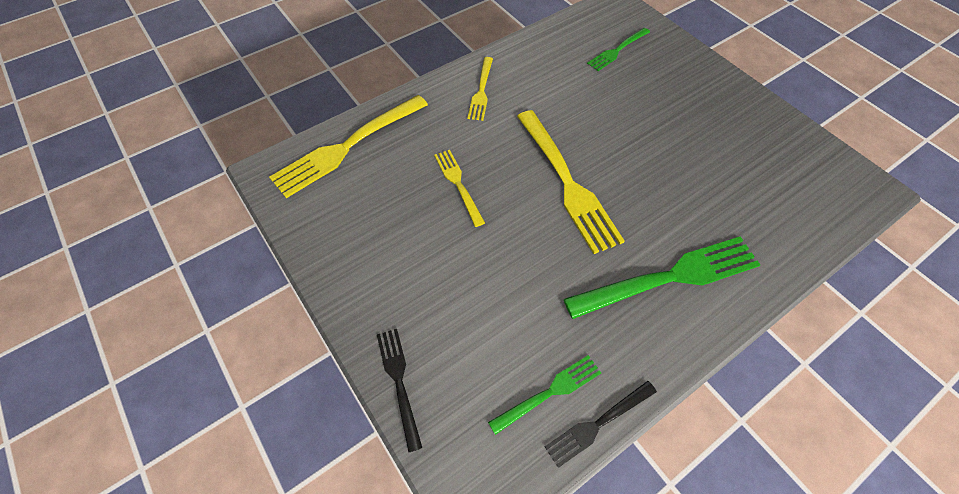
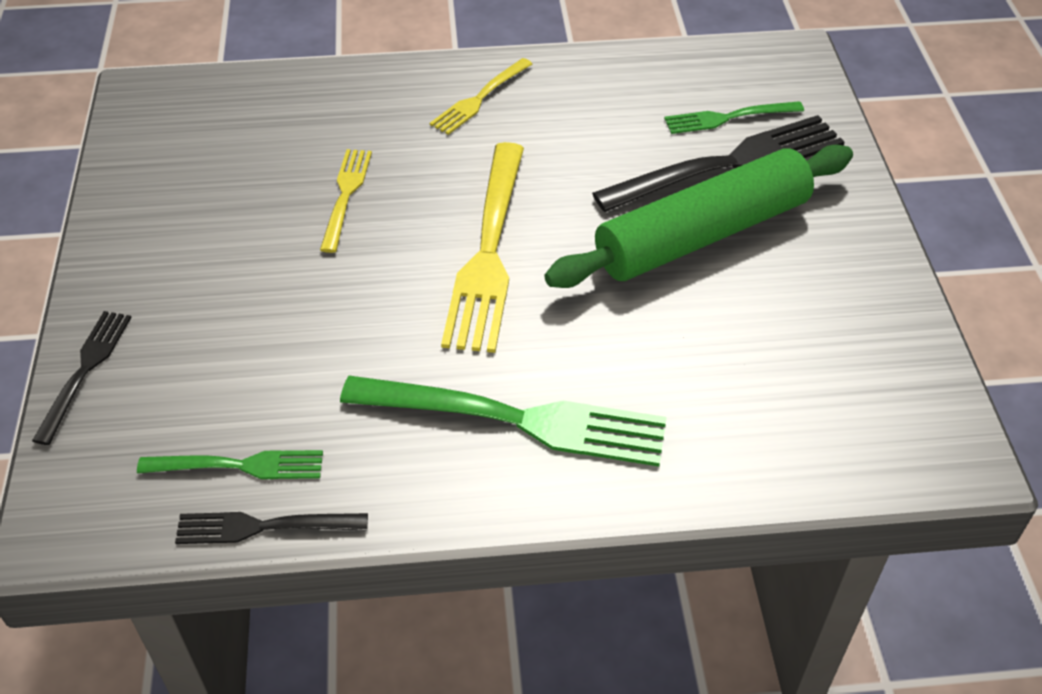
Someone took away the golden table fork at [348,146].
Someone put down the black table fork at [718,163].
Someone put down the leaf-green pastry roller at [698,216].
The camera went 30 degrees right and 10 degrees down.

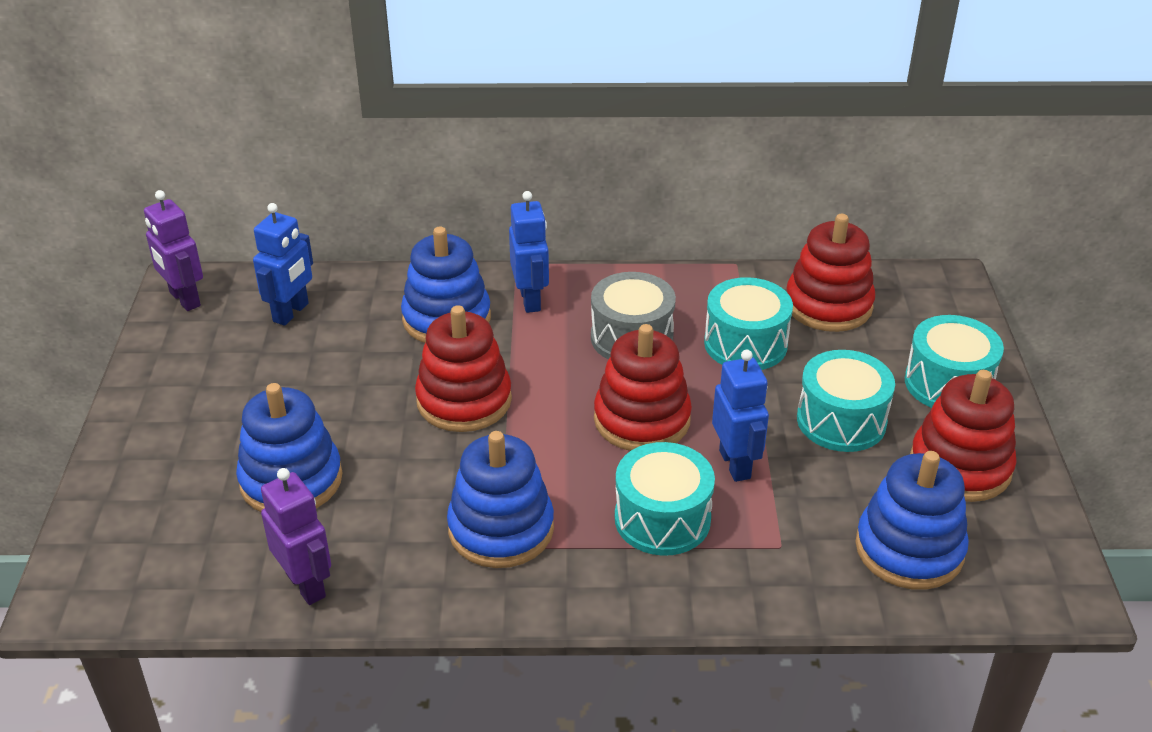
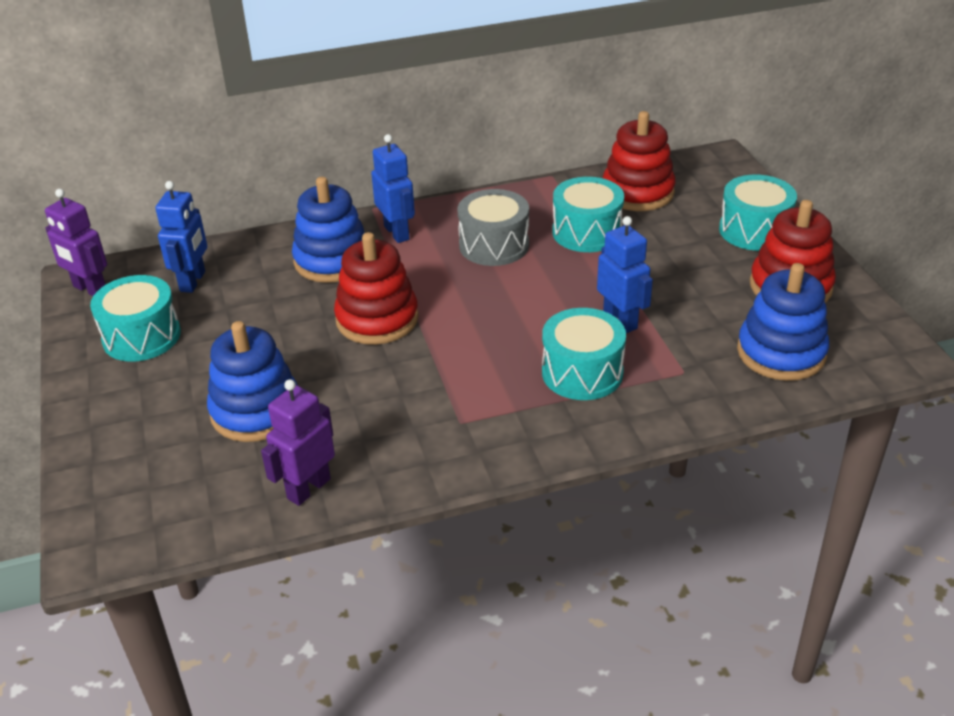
Someone took away the red stacking rings at [643,387].
Someone carried the teal toy drum from [846,401] to [135,318].
Someone took away the royal blue stacking rings at [500,499].
Someone rotated the royal purple robot at [296,536] by 90 degrees counterclockwise.
The camera went 15 degrees left and 0 degrees up.

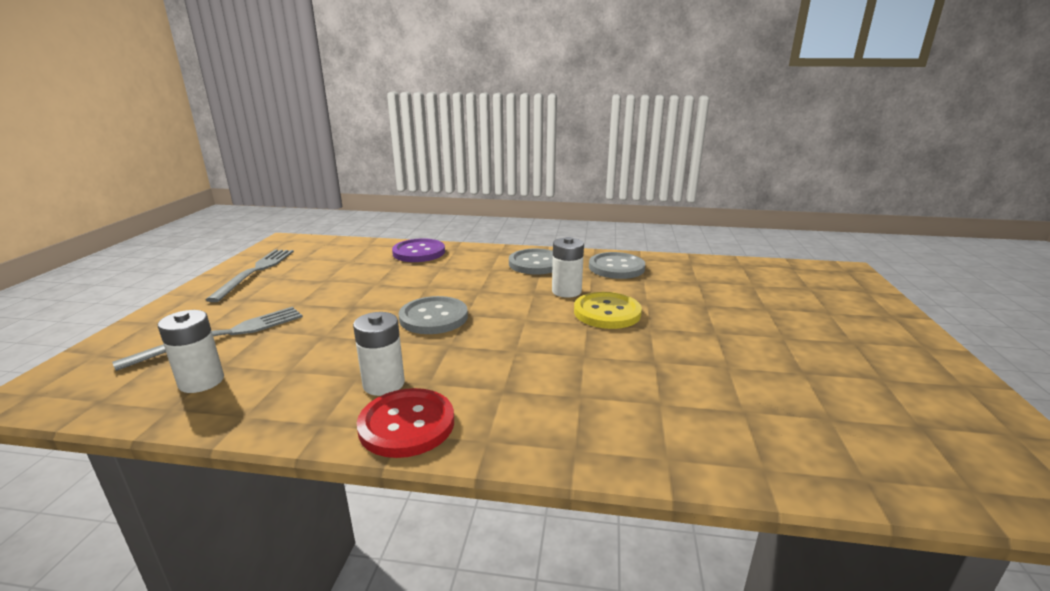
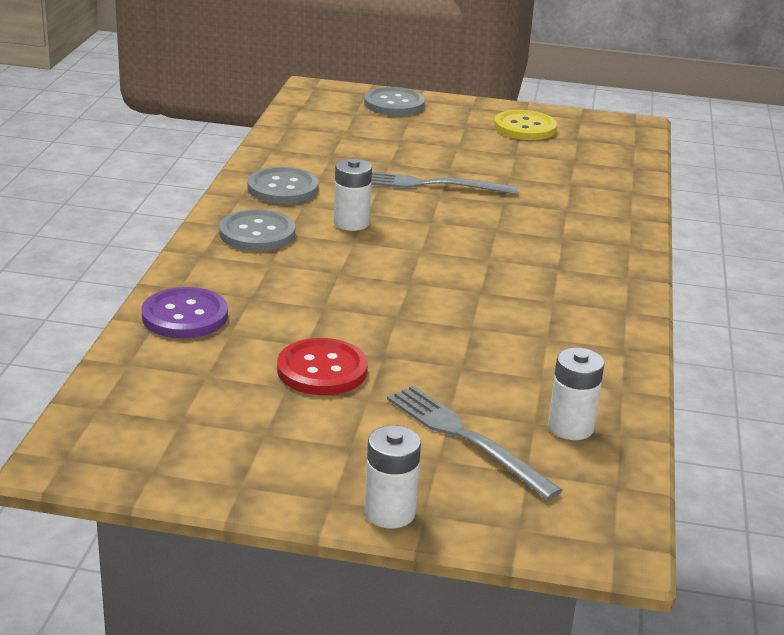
Someone carried the gray table fork from [250,276] to [444,183].
Someone carried the golden button from [608,310] to [525,125].
Someone carried the gray button from [433,315] to [394,101].
Someone carried the pure white battery from [379,354] to [392,477].
Someone carried the red button from [405,423] to [322,366].
The camera went 90 degrees left and 5 degrees up.

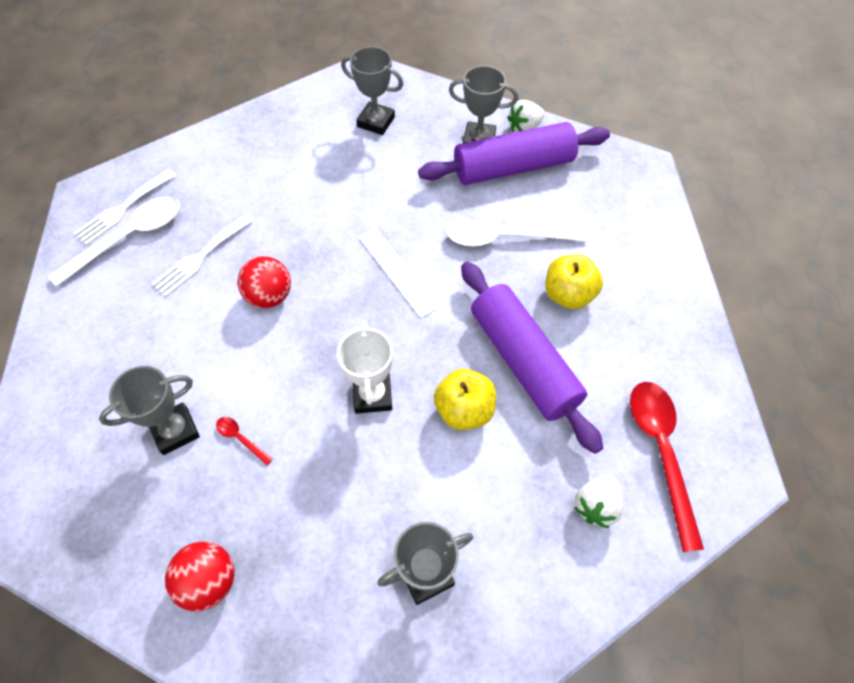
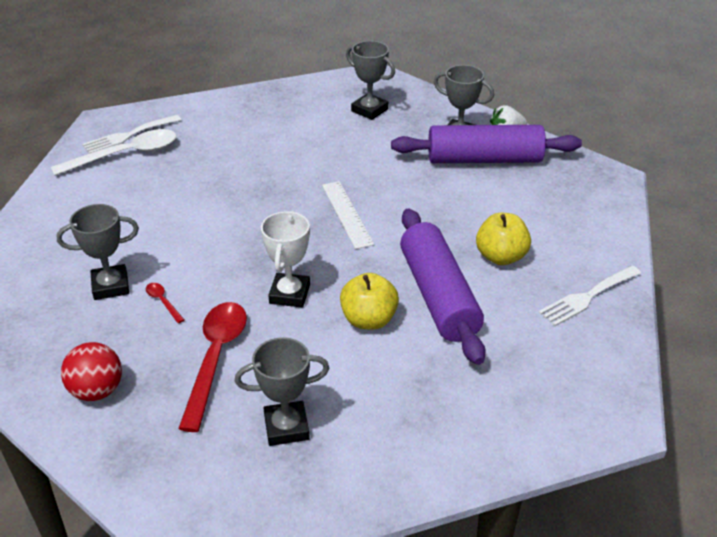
Someone carried the pure white table fork from [202,255] to [590,296].
Someone took away the pure white spoon at [517,231].
Someone took away the red sphere at [264,282].
Someone carried the red spoon from [667,467] to [212,367].
Someone took away the pure white strawberry at [598,501].
The camera went 15 degrees right and 20 degrees down.

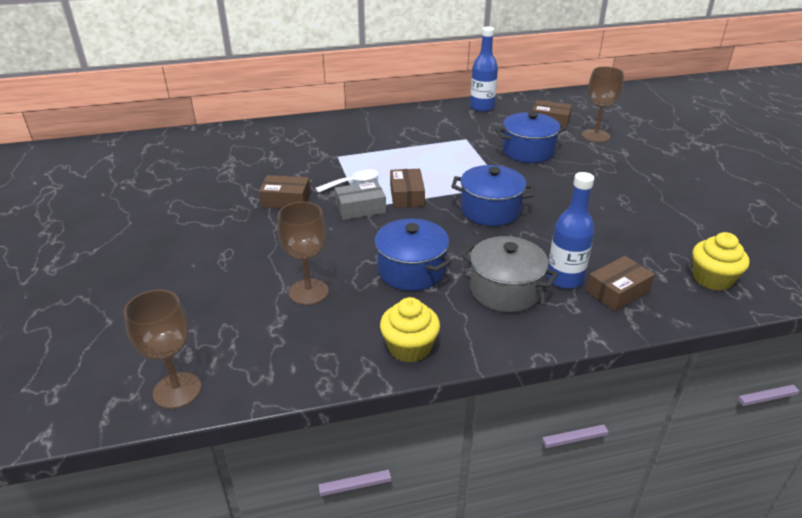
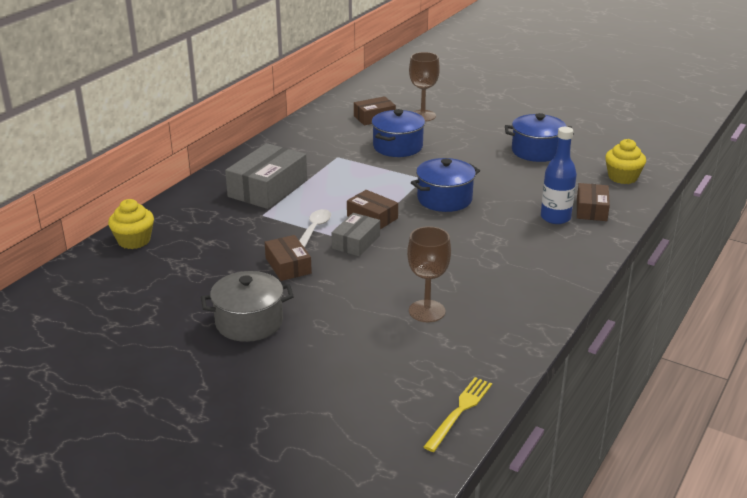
Someone took away the royal blue bottle at [484,69].
Someone rotated the brown box at [285,191] by 75 degrees counterclockwise.
Someone carried the royal blue pot from [413,255] to [539,137].
Someone carried the gray pot from [509,274] to [247,306].
Someone swapped the brown goblet at [162,349] for the golden table fork at [458,414].
Someone carried the golden muffin from [410,330] to [131,224].
Someone put down the gray box at [266,176].
The camera went 45 degrees left and 5 degrees down.

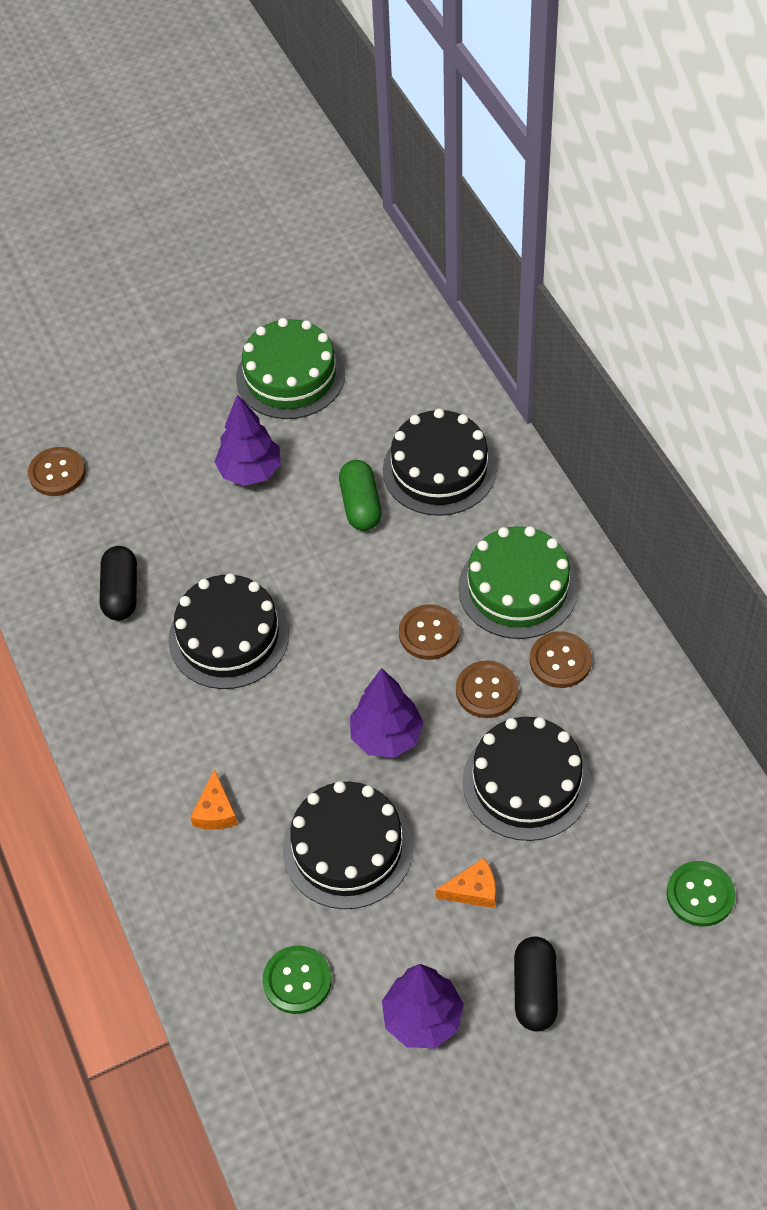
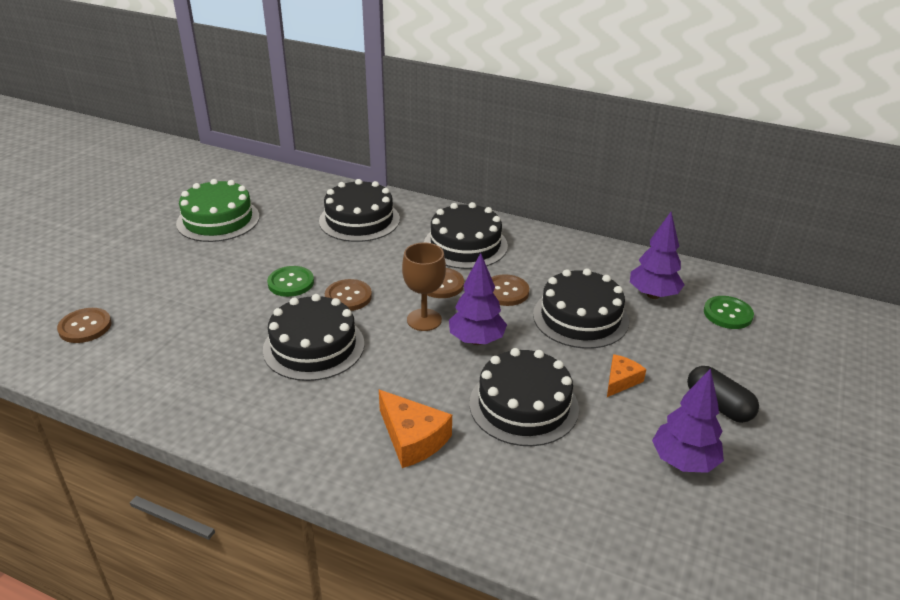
Someone carried the royal purple fir tree from [247,440] to [657,255].
Someone took away the leaf-green pill shape at [360,495].
Someone repainted the leaf-green gateau at [518,582], which became the black gateau at [466,235].
Someone took away the black pill shape at [118,583].
Someone carried the brown button from [561,659] to [348,295].
Someone scaled the orange piece of cheese at [214,799] by 1.61.
Someone carried the leaf-green button from [297,980] to [290,281].
Someone put down the brown goblet at [424,287].
The camera went 45 degrees left and 20 degrees down.

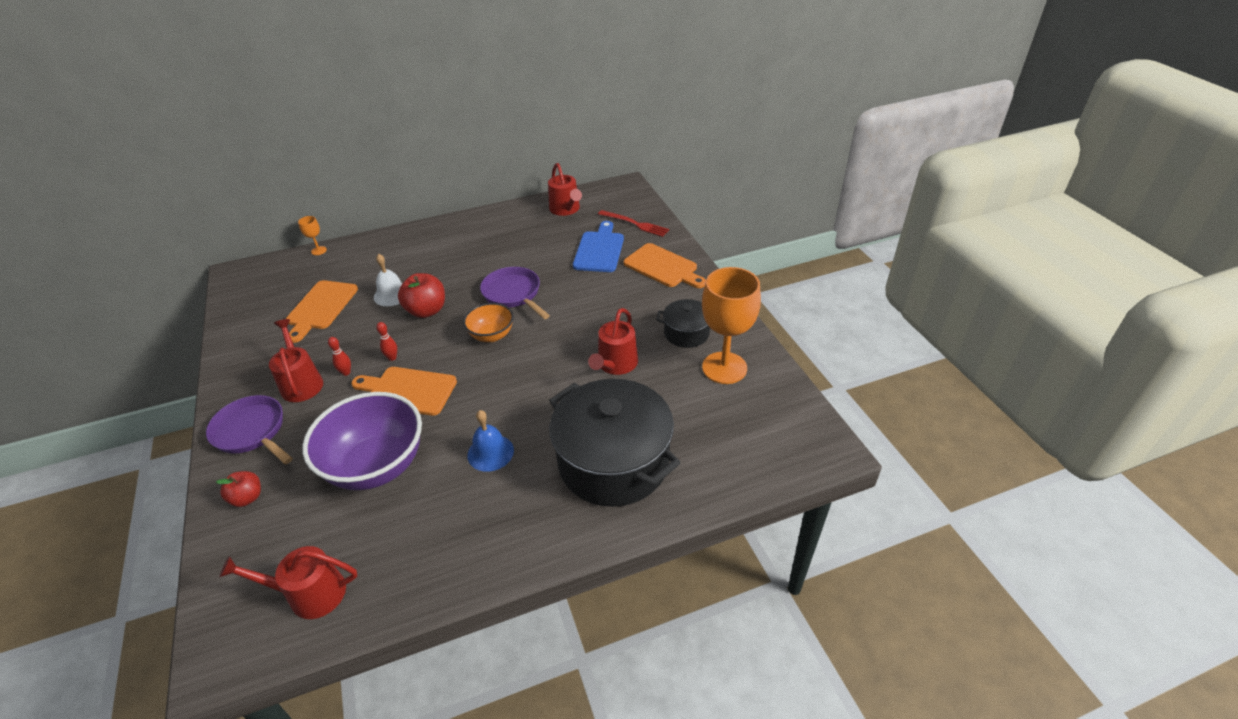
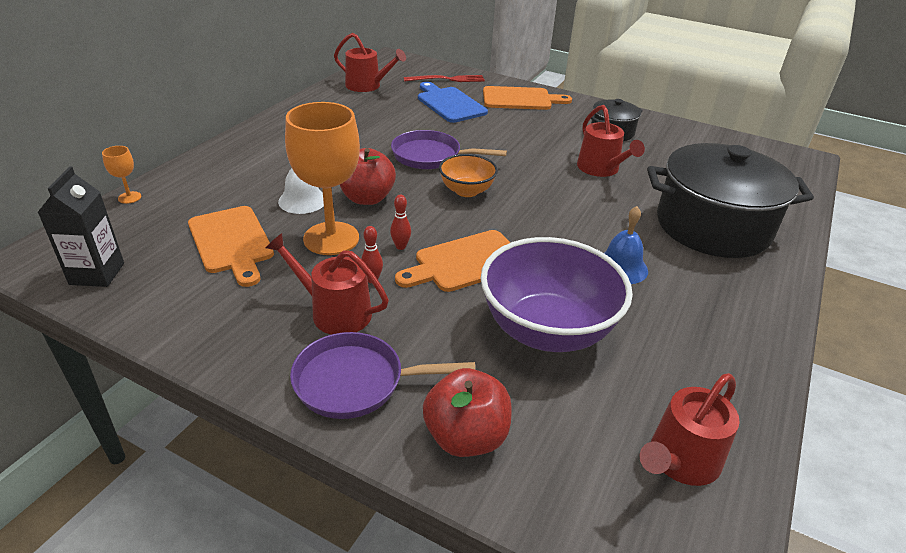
Someone carried the orange goblet from [731,325] to [322,178].
Someone scaled the red apple fruit at [238,489] by 1.63.
Someone put down the black carton at [80,227].
The camera went 45 degrees left and 5 degrees down.

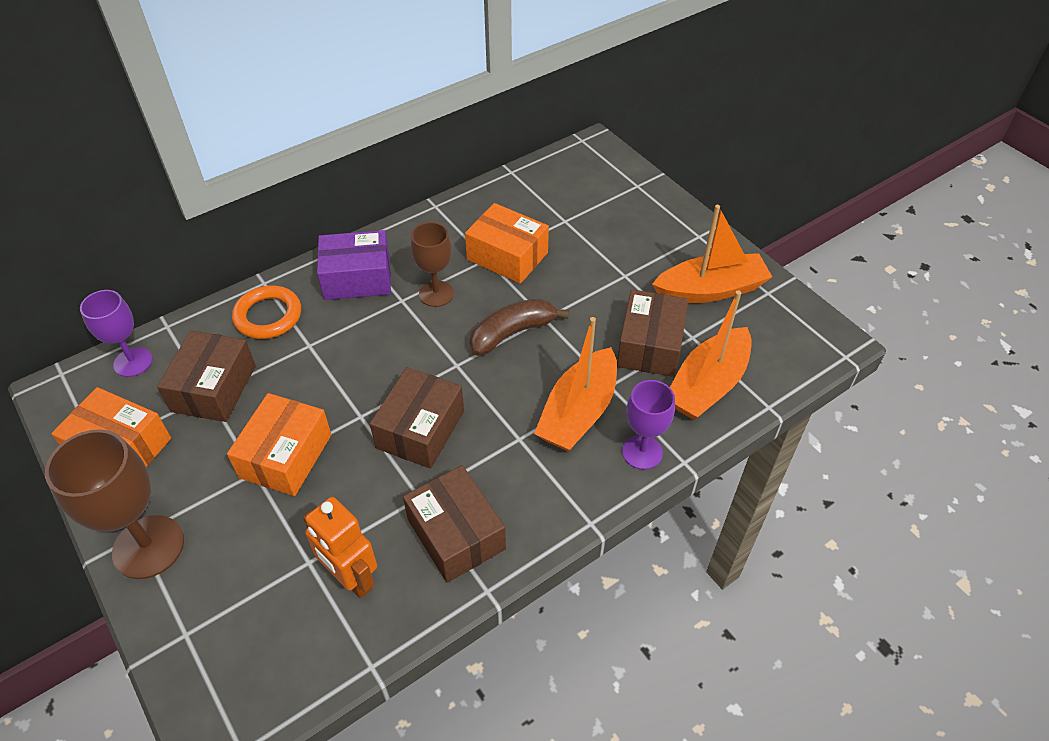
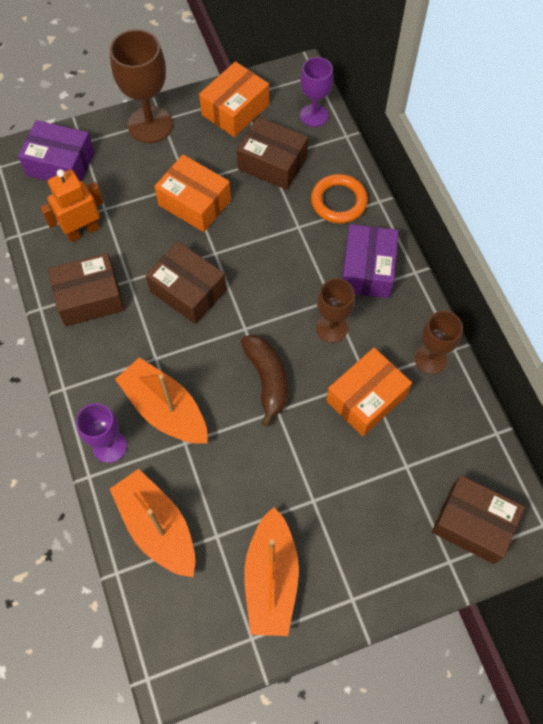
Someone carried the brown box from [652,333] to [478,519].
Someone put down the royal purple box at [56,150].
Someone put down the brown goblet at [439,342].
The camera went 105 degrees right and 15 degrees up.

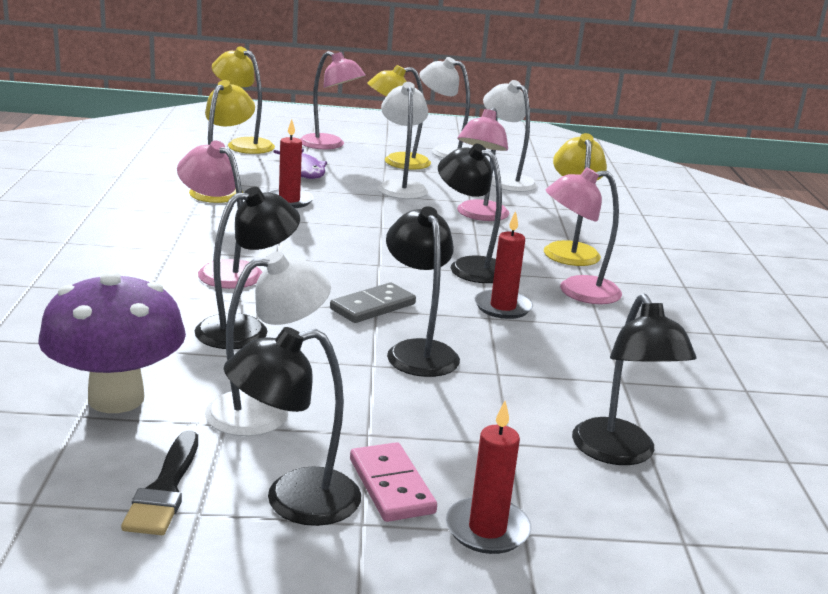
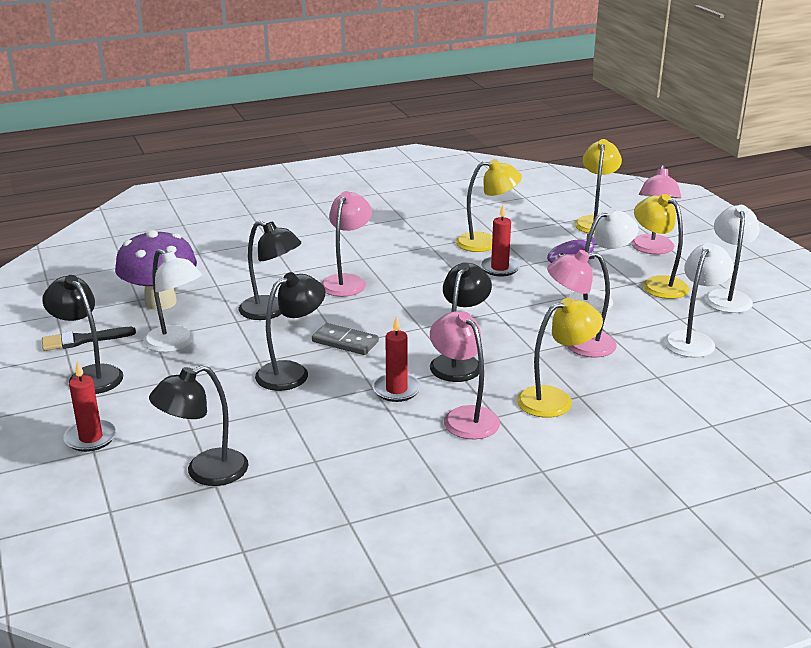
Someone took away the rose-pink domino tile at [393,482].
The camera went 70 degrees right and 5 degrees up.

